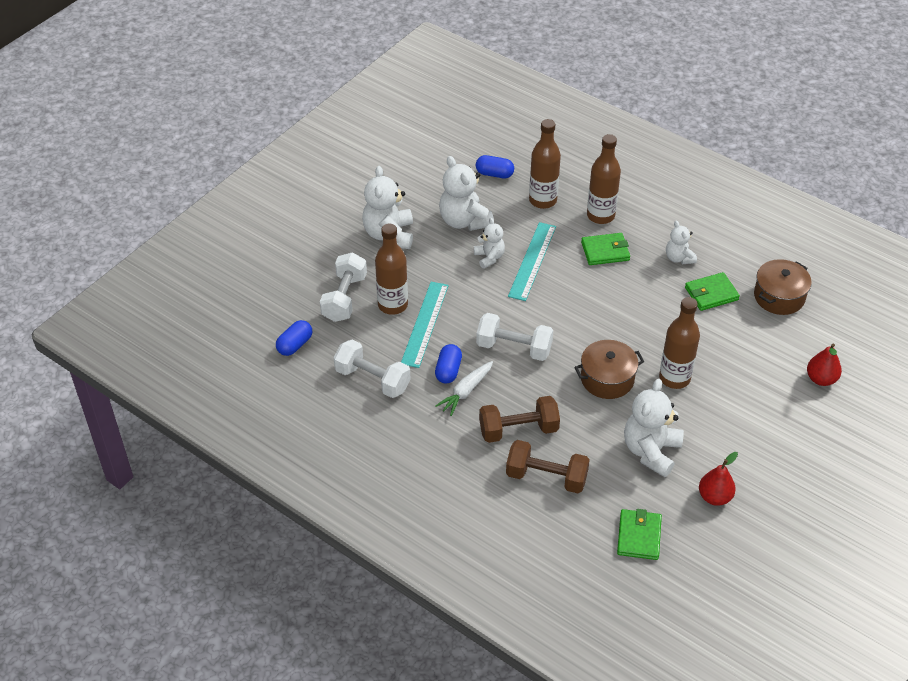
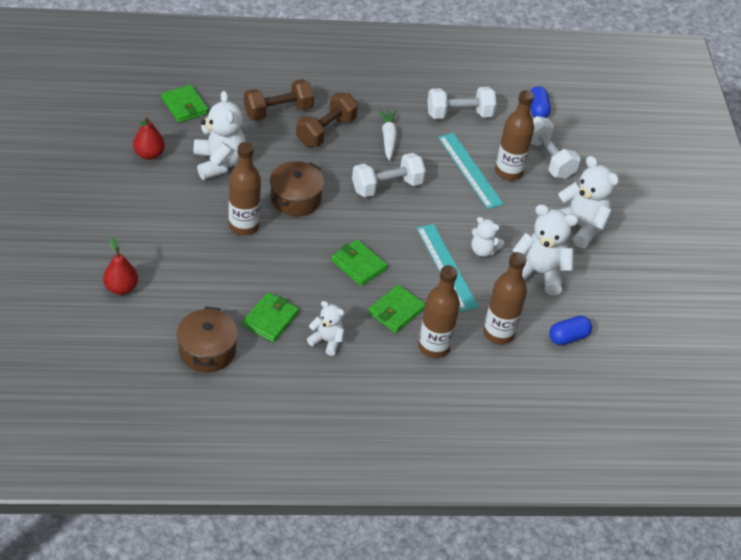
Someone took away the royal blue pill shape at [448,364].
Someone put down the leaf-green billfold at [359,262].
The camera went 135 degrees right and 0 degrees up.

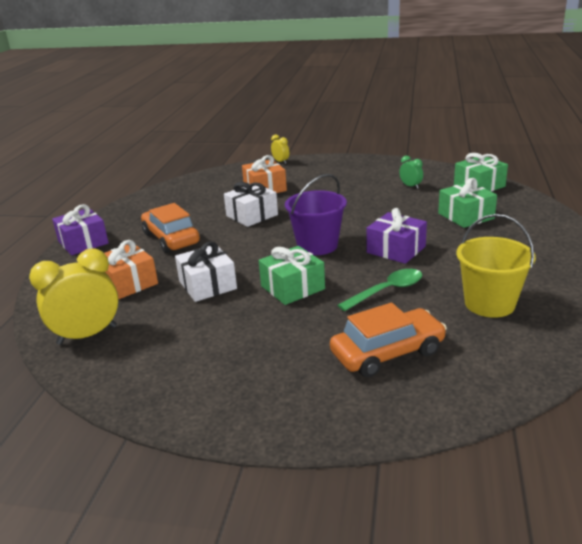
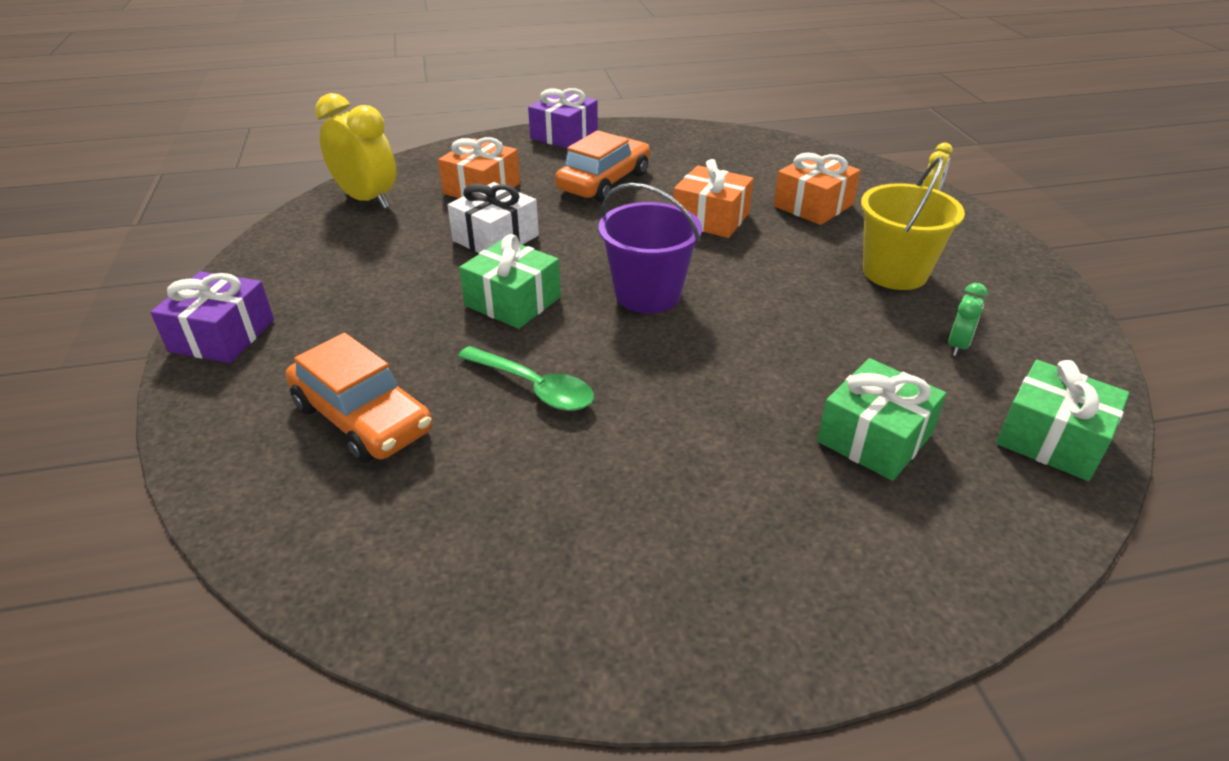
Someone repainted the pure white present at [251,204], which became the orange present at [713,198].
Someone carried the royal purple present from [397,236] to [212,317].
Someone carried the golden bucket from [496,266] to [913,223].
The camera went 65 degrees right and 10 degrees up.

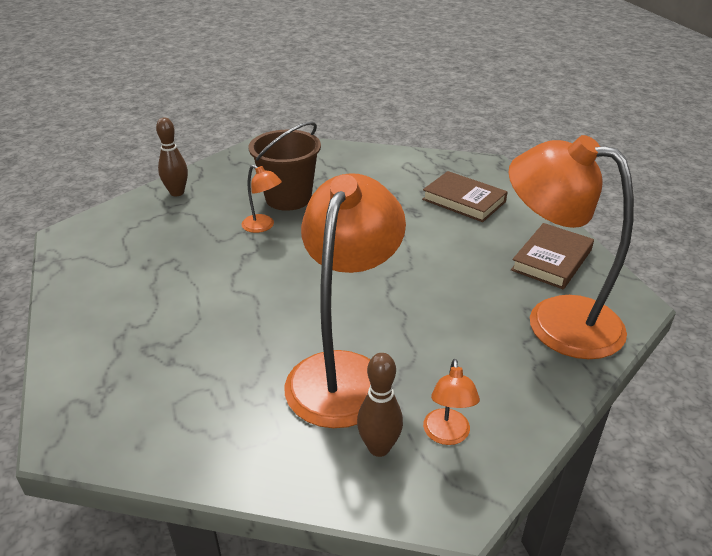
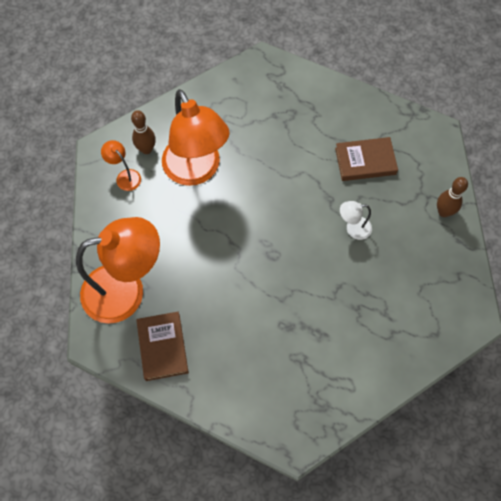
Someone took away the brown bucket at [285,166].
Someone repainted the orange lamp at [261,199], which became the pure white lamp at [356,220].
Someone carried the brown hardcover from [465,196] to [366,159].
The camera went 135 degrees right and 30 degrees up.

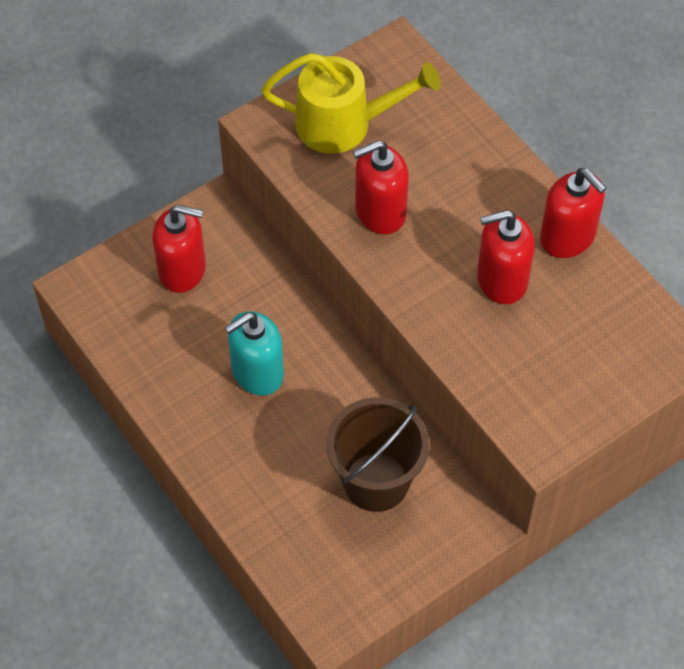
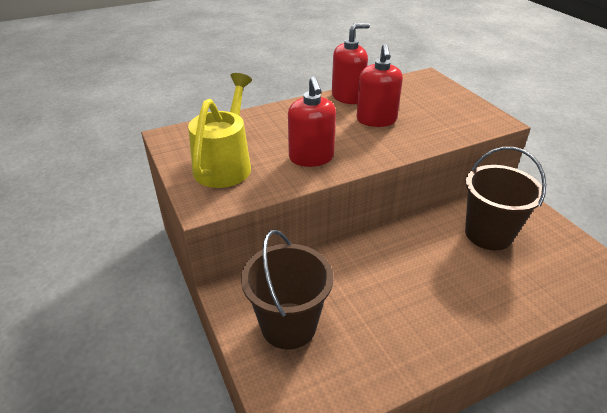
Someone swapped the red pump bottle at [179,248] for the brown bucket at [287,289].
Someone took away the teal pump bottle at [254,353].
The camera went 80 degrees left and 20 degrees down.

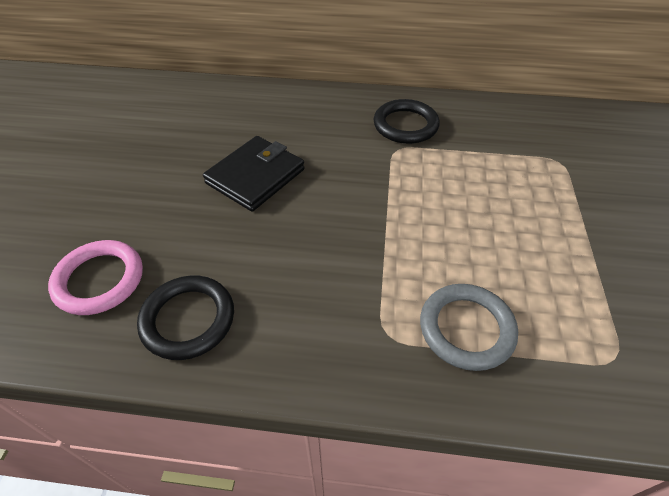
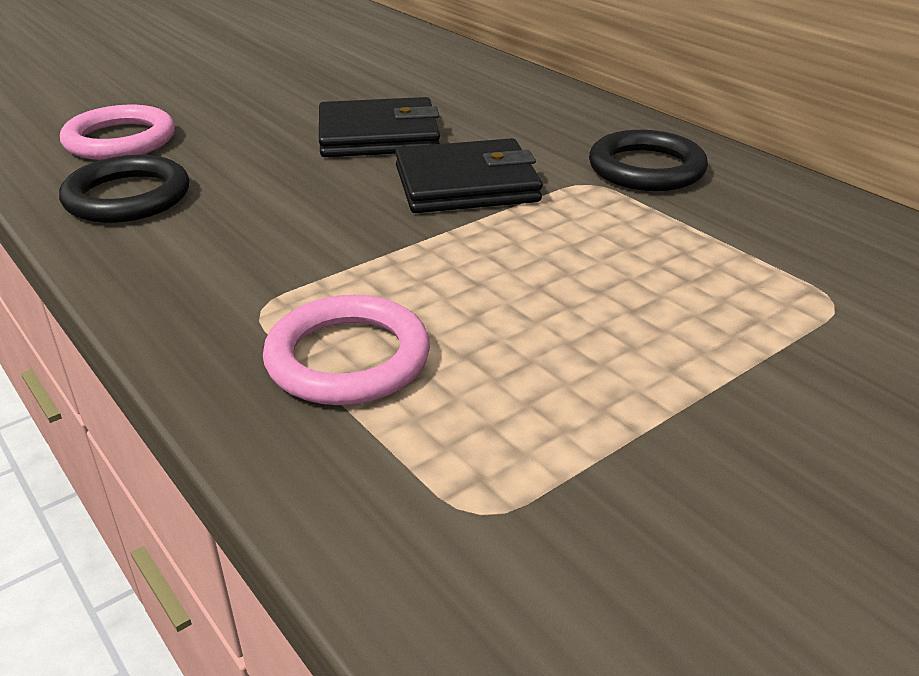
Someone repainted the gray torus at [469,327], which became the rose-pink torus at [346,350].
Someone put down the black billfold at [469,175].
The camera went 45 degrees right and 15 degrees down.

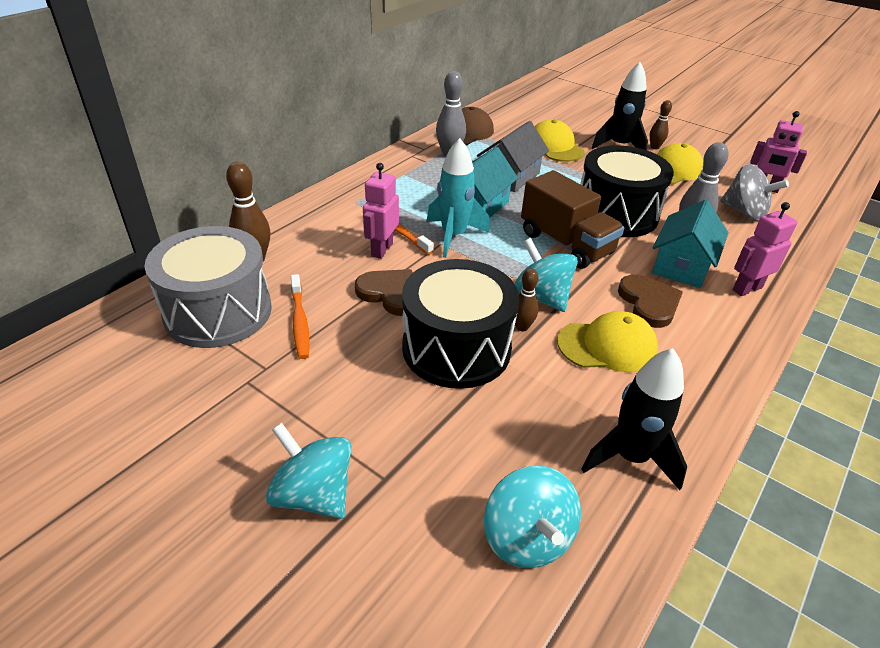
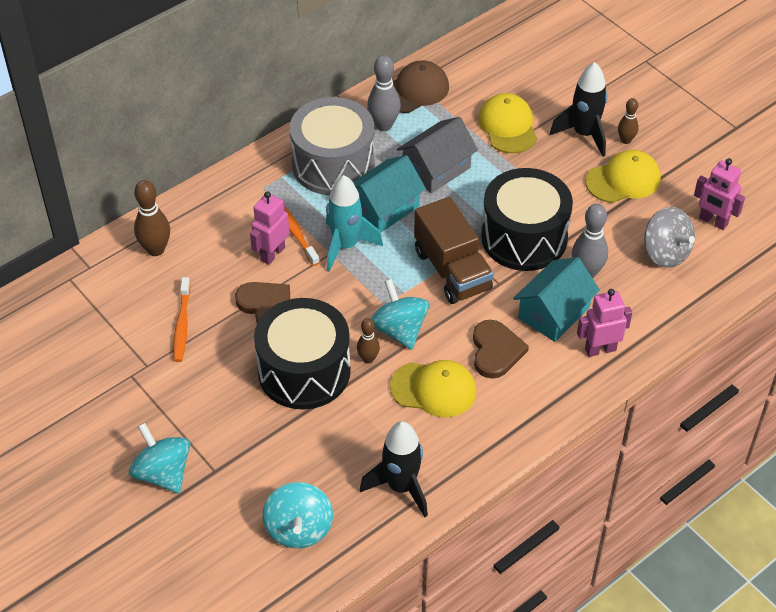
Someone carried the gray toy drum from [208,287] to [332,146].
The camera went 15 degrees right and 10 degrees up.

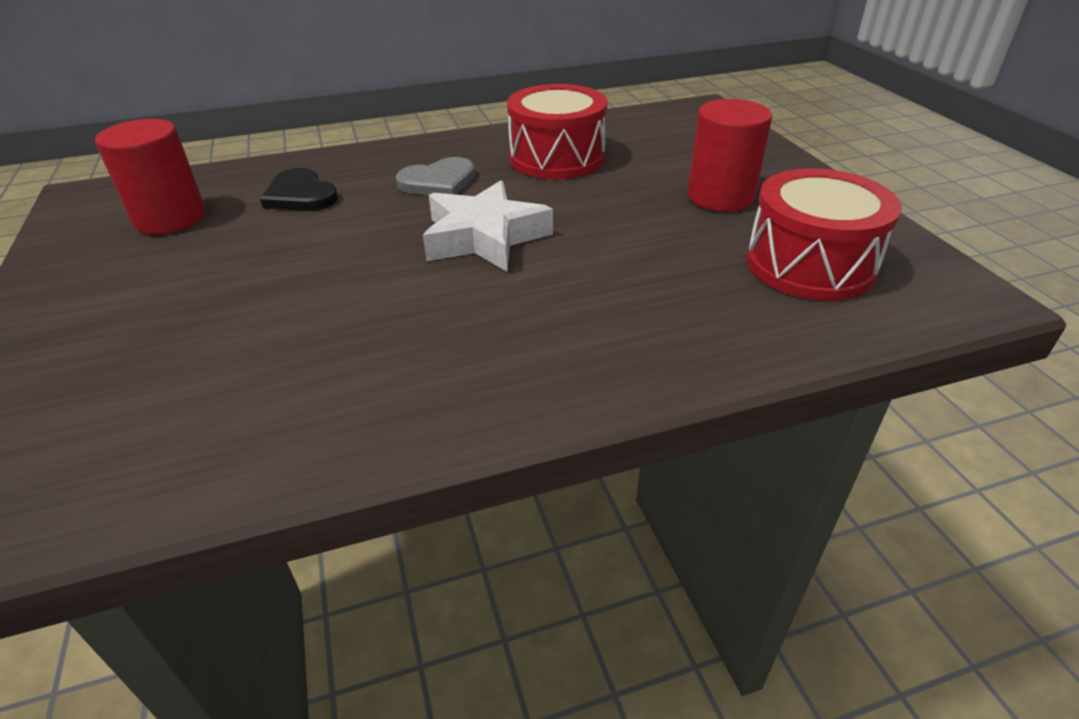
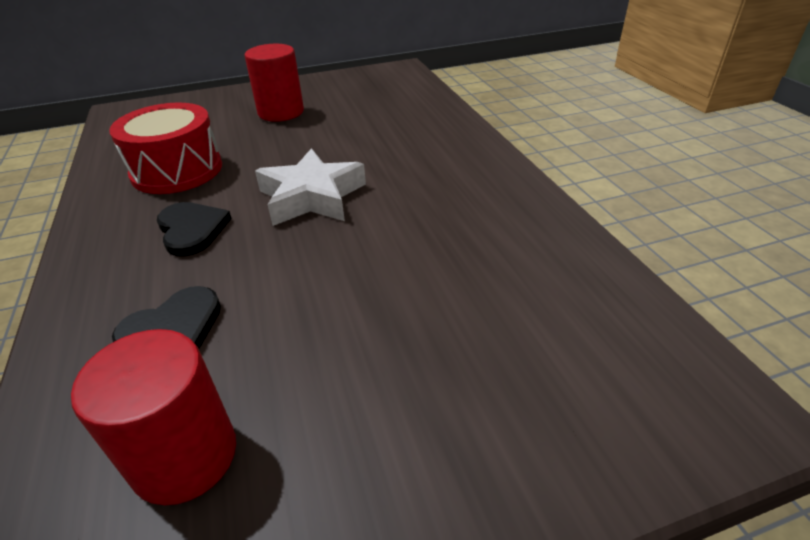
Someone repainted the gray heart shape at [435,176], which became the black heart shape at [194,229].
Someone took away the red toy drum at [824,234].
The camera went 90 degrees left and 0 degrees up.

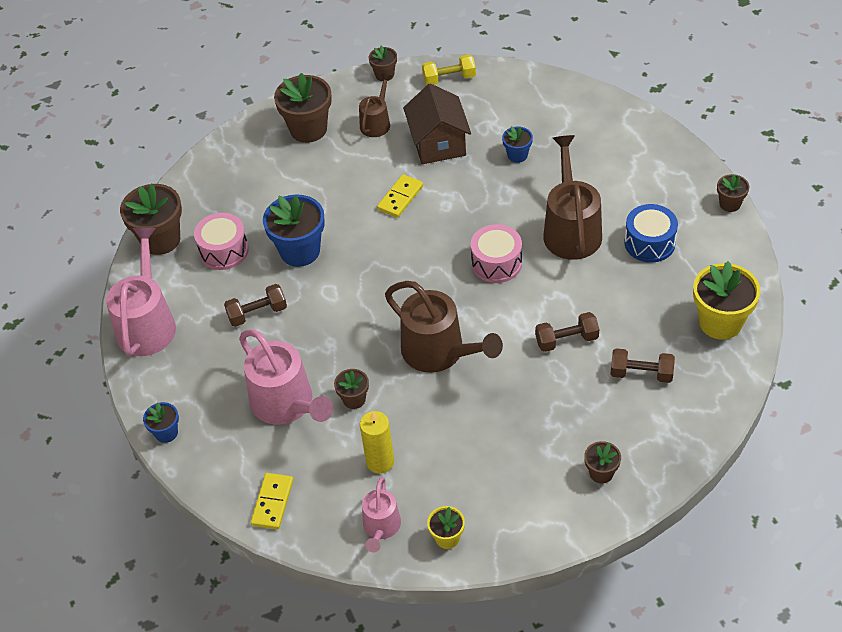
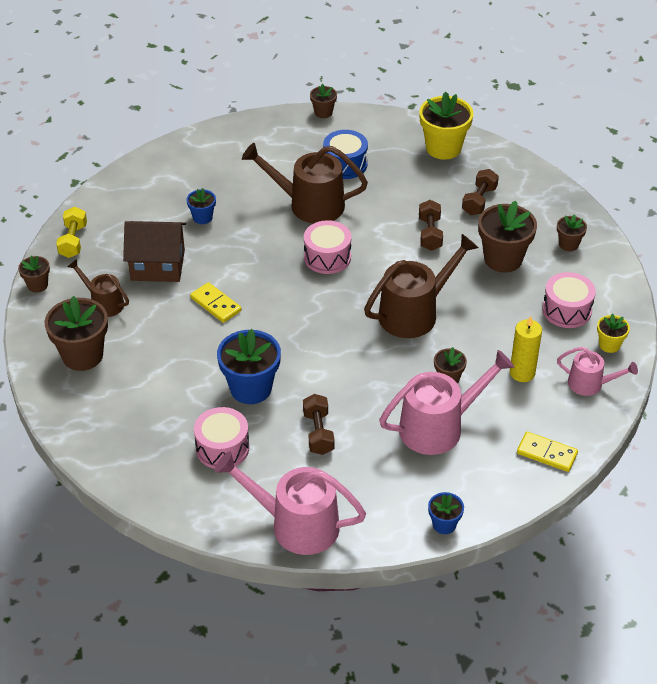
Someone carried the brown potted plant from [151,219] to [507,237].
Someone put down the rose-pink toy drum at [569,300].
The camera went 80 degrees left and 5 degrees down.

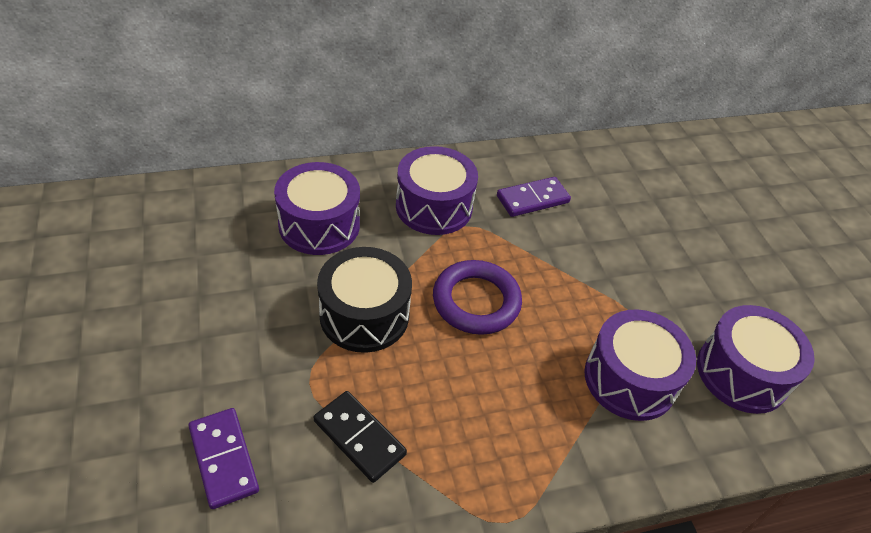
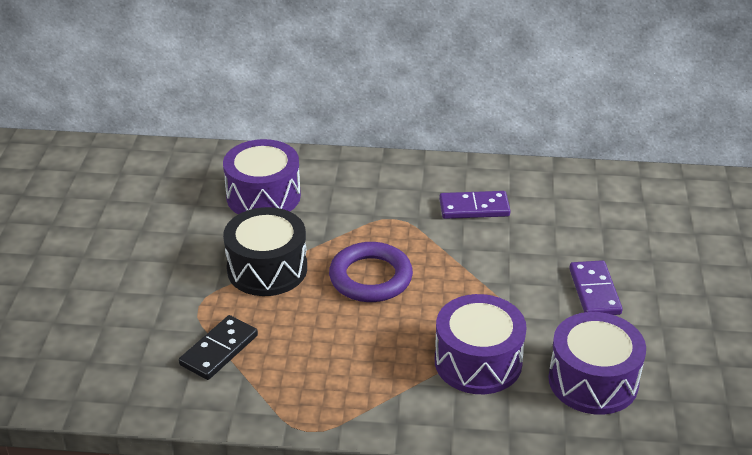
Someone took away the royal purple toy drum at [437,190].
Someone rotated the black domino tile at [360,437] by 60 degrees clockwise.
Someone carried the royal purple domino tile from [224,458] to [596,287].
The camera went 25 degrees right and 10 degrees down.

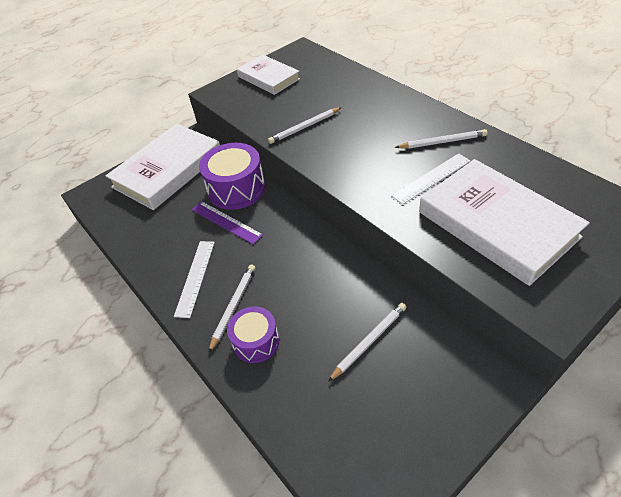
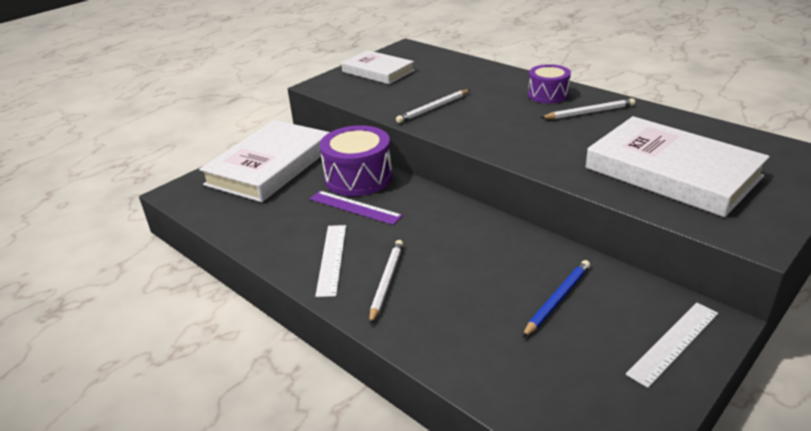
Someone carried the pure white ruler from [431,179] to [672,345].
Someone repainted the pure white wooden pencil at [367,342], which became the royal blue wooden pencil at [556,299].
Someone carried the royal purple toy drum from [253,334] to [549,83].
The camera went 10 degrees left and 15 degrees down.

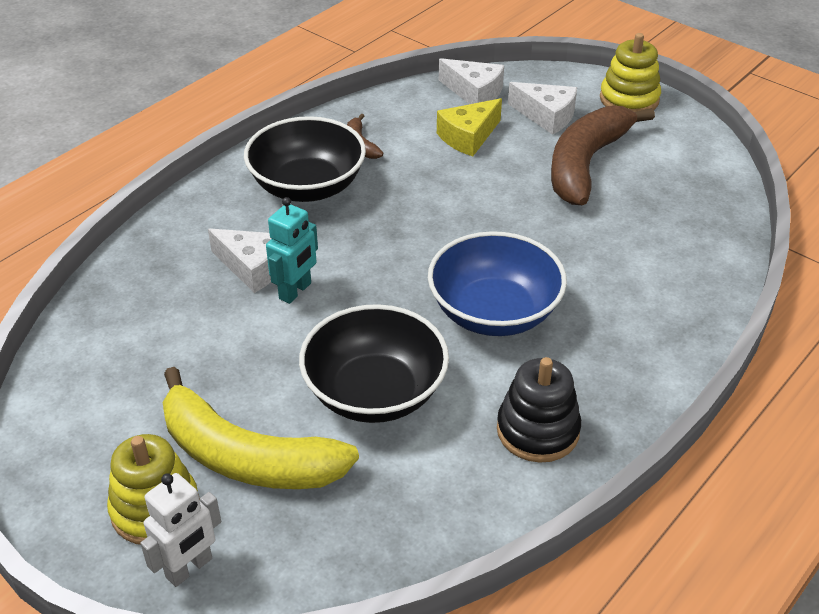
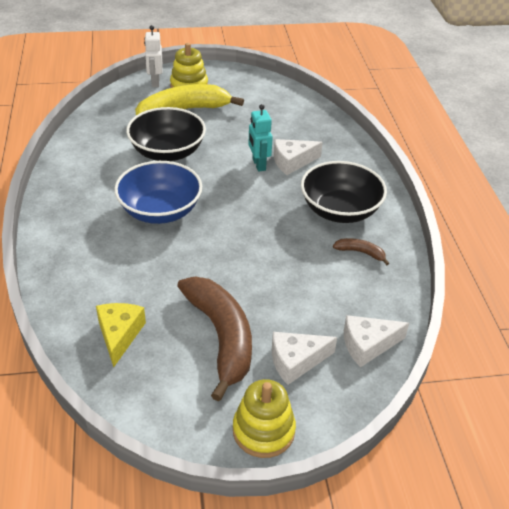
Someone carried the golden piece of cheese from [469,127] to [121,335].
Someone took away the black stacking rings at [539,410].
The camera went 130 degrees right and 0 degrees up.

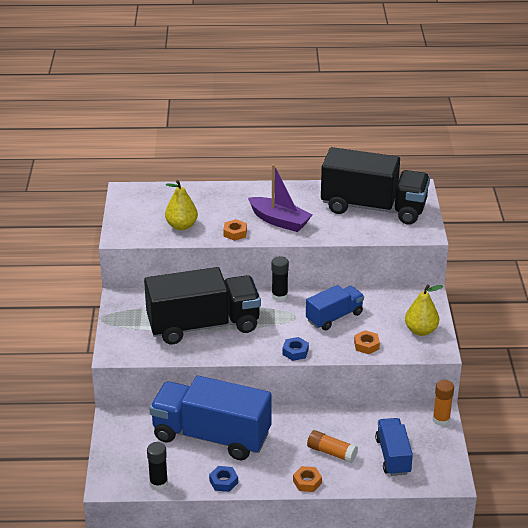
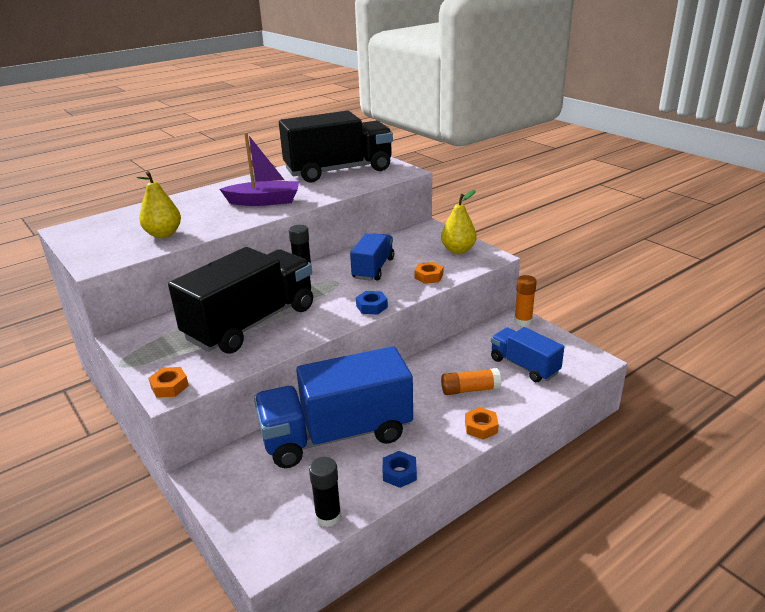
Someone carried the orange nut from [235,230] to [168,382].
The camera went 35 degrees left and 5 degrees down.

